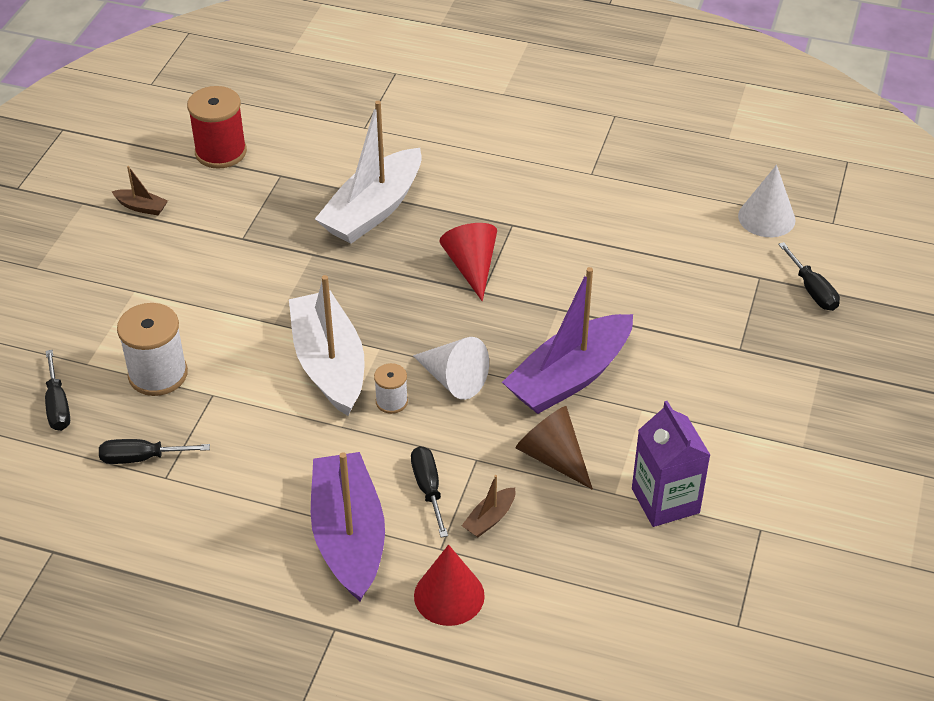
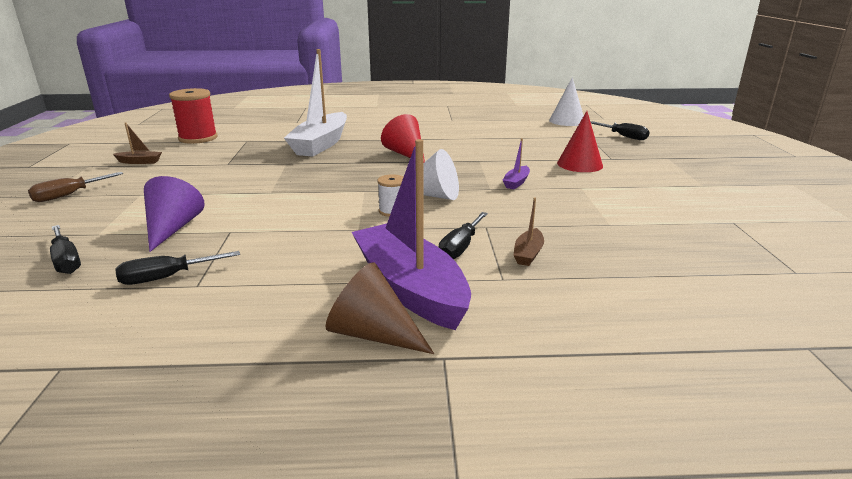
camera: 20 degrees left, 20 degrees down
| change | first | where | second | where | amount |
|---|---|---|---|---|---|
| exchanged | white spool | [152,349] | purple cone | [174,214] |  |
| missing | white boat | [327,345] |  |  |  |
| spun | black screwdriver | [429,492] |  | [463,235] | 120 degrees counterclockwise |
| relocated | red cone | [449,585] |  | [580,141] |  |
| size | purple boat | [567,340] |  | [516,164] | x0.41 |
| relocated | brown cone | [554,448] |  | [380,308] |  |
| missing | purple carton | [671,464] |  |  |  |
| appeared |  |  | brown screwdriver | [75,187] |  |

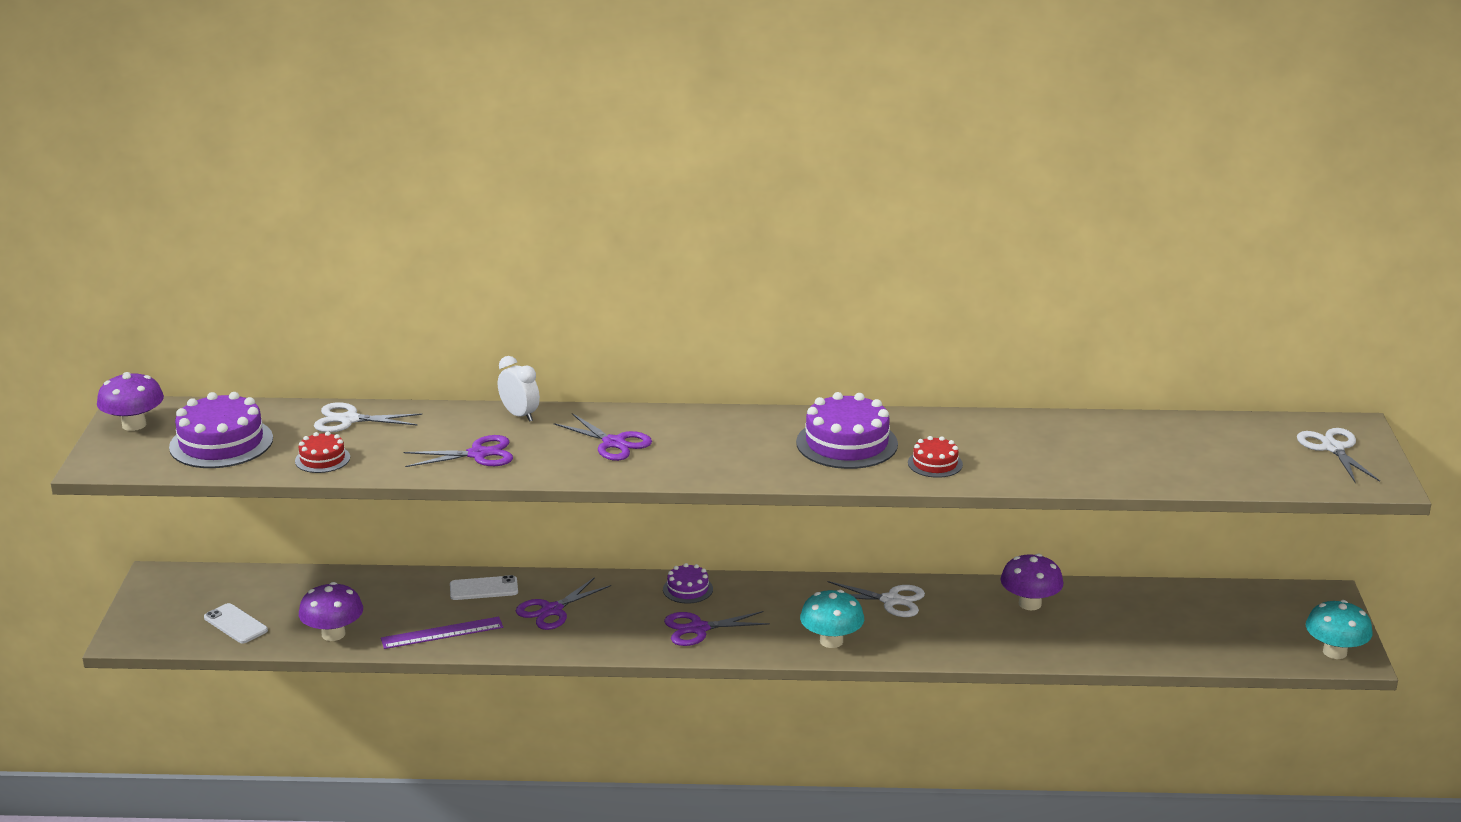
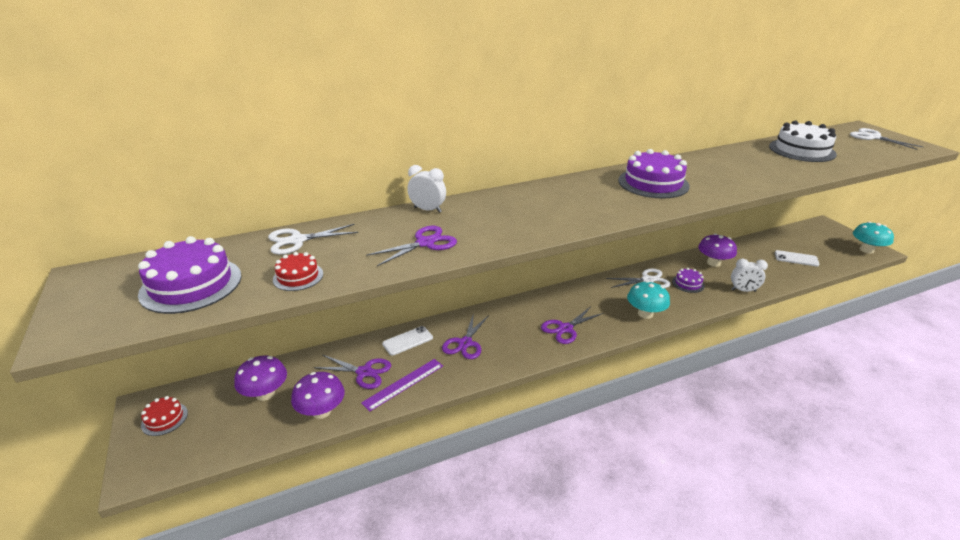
camera: 25 degrees left, 5 degrees up
| change | first | where | second | where | amount |
|---|---|---|---|---|---|
| relocated | purple mushroom | [130,401] |  | [260,378] |  |
| relocated | white phone | [236,623] |  | [797,258] |  |
| relocated | purple scissors | [603,437] |  | [352,372] |  |
| relocated | purple cake | [688,583] |  | [688,280] |  |
| relocated | red cake | [935,457] |  | [164,416] |  |
| appeared |  |  | white clock | [749,275] |  |
| appeared |  |  | white cake | [803,141] |  |

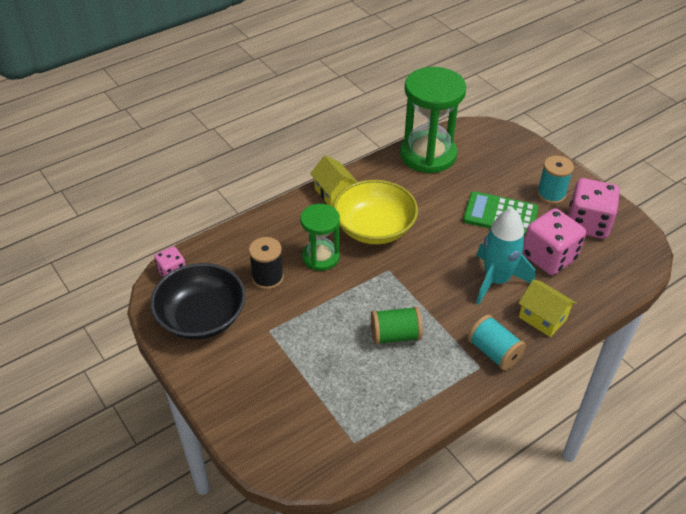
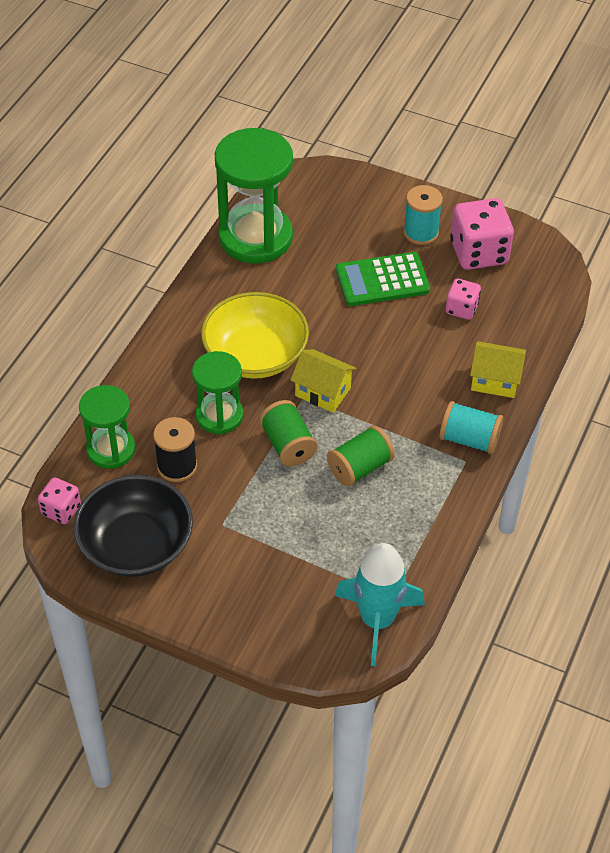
camera: 30 degrees left, 5 degrees up
| change | first | where | second | where | amount |
|---|---|---|---|---|---|
| relocated | yellow house | [334,181] |  | [323,381] |  |
| relocated | turquoise rocket | [505,256] |  | [380,604] |  |
| size | pink dice | [554,241] |  | [463,299] | x0.54 |
| appeared |  |  | green hourglass | [107,427] |  |
| appeared |  |  | green spool | [288,433] |  |

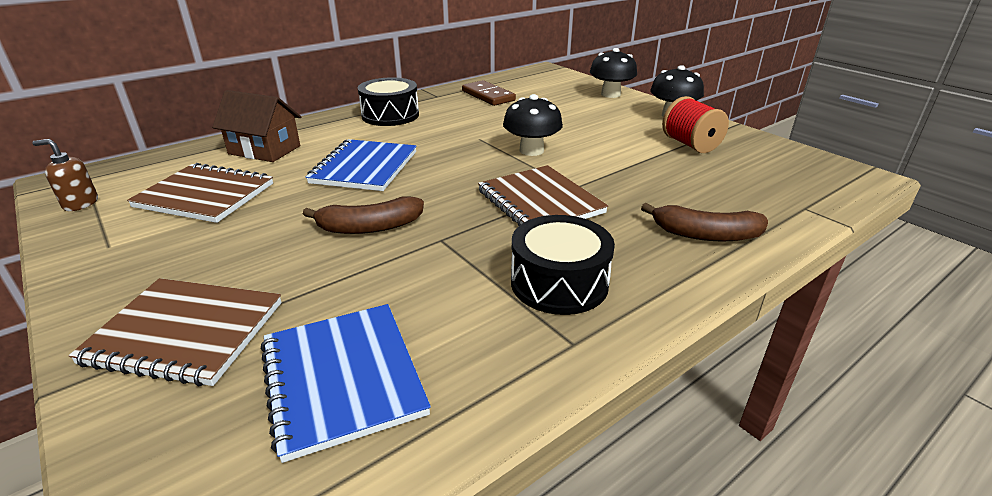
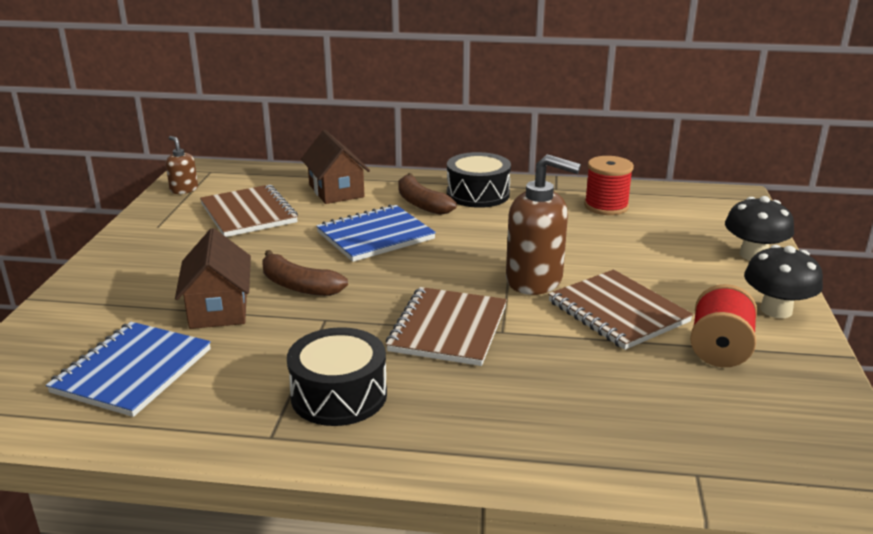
camera: 45 degrees right, 5 degrees down
| change | first | where | second | where | amount |
|---|---|---|---|---|---|
| relocated | brown notebook | [175,332] |  | [620,309] |  |
| exchanged | brown domino | [489,93] | red spool | [609,185] |  |
| exchanged | black mushroom | [533,125] | brown soap dispenser | [543,224] |  |
| relocated | brown banana | [704,222] |  | [427,194] |  |
| appeared |  |  | brown house | [213,278] |  |

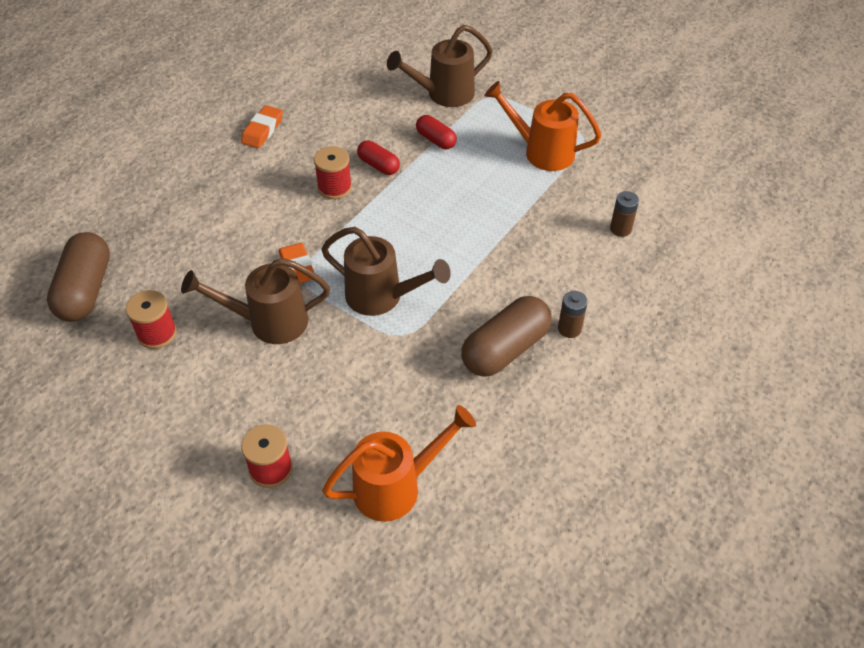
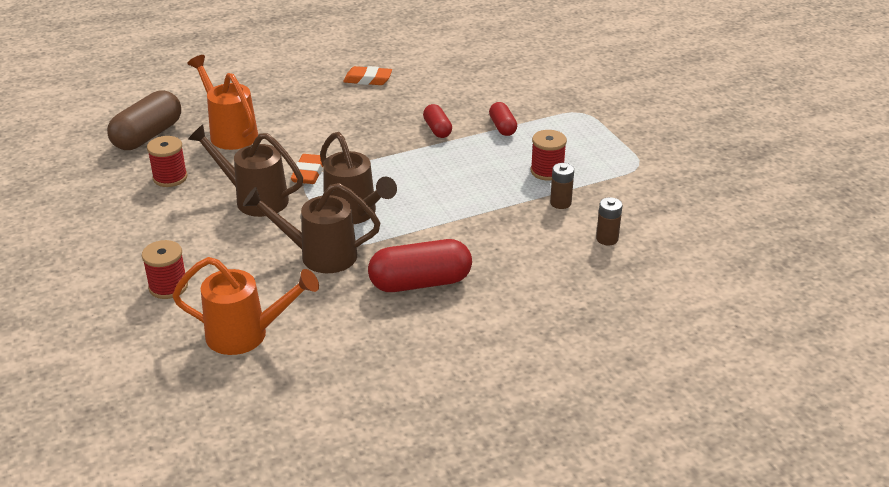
camera: 30 degrees right, 15 degrees down
| change | first | where | second | where | amount |
|---|---|---|---|---|---|
| spun | orange eraser | [262,126] |  | [367,75] | 45 degrees clockwise |
| relocated | red spool | [333,172] |  | [549,155] |  |
| relocated | brown watering can | [440,66] |  | [311,228] |  |
| colour | brown capsule | [506,336] | red capsule | [420,265] |  |
| relocated | orange watering can | [543,126] |  | [222,102] |  |
| relocated | brown battery | [573,314] |  | [562,186] |  |

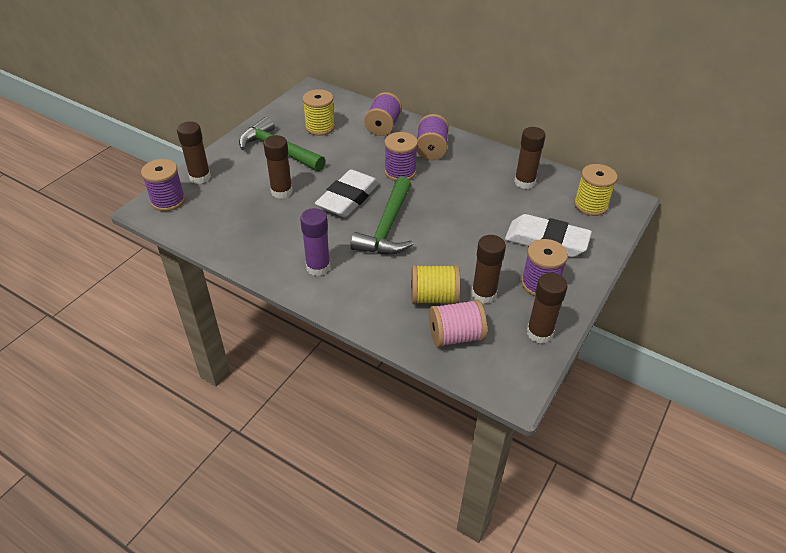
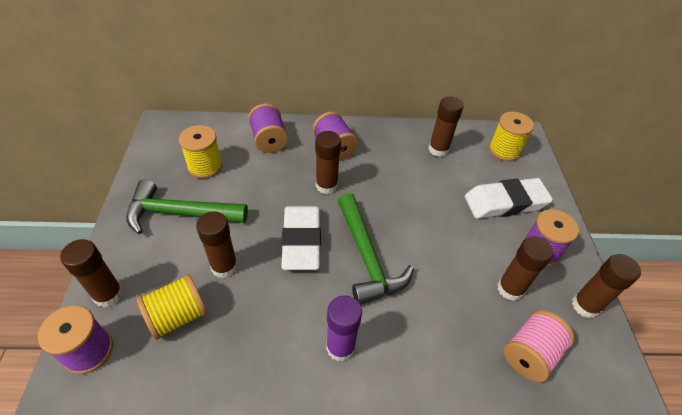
camera: 35 degrees left, 5 degrees up
| change | first | where | second | where | amount |
|---|---|---|---|---|---|
| exchanged | purple spool | [401,156] | brown glue stick | [328,162] |  |
| relocated | yellow spool | [435,284] |  | [172,307] |  |

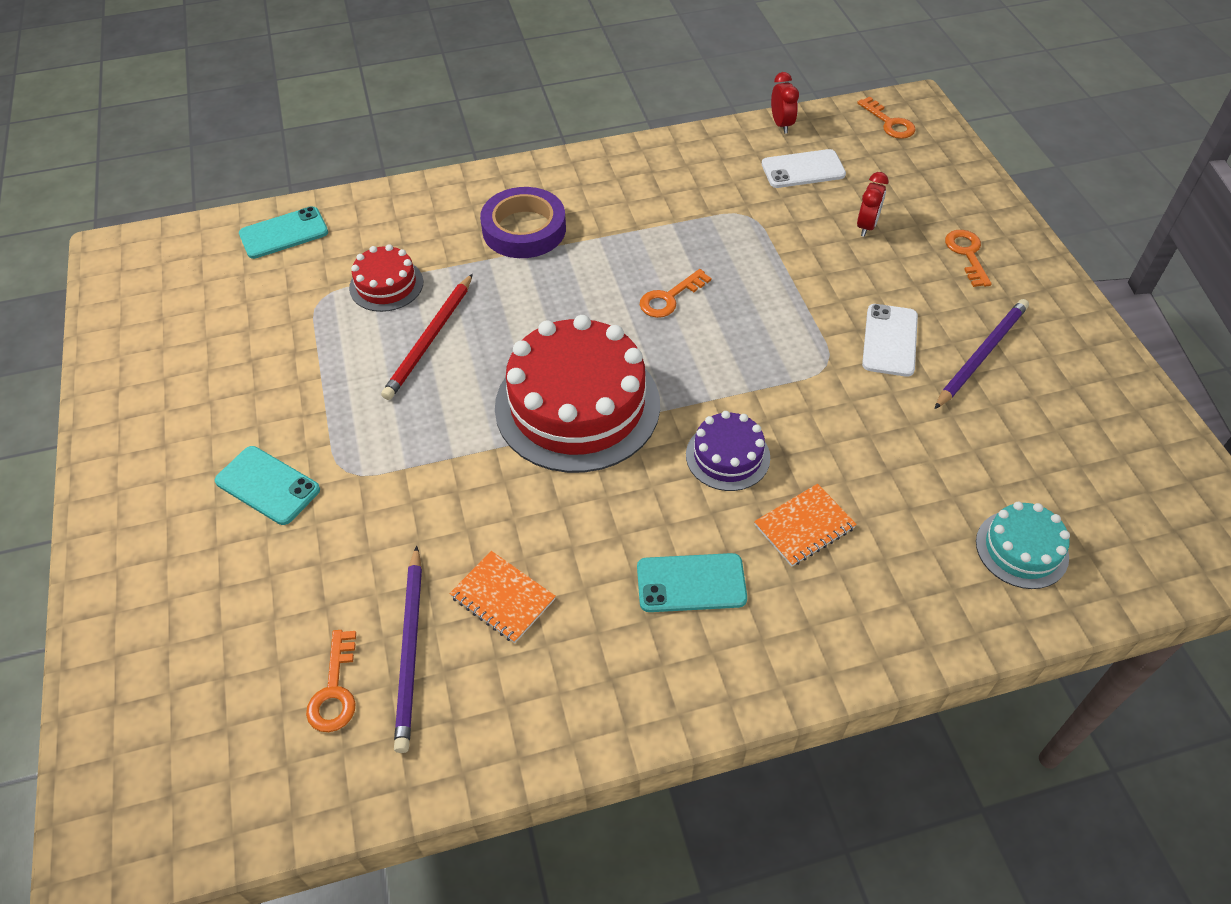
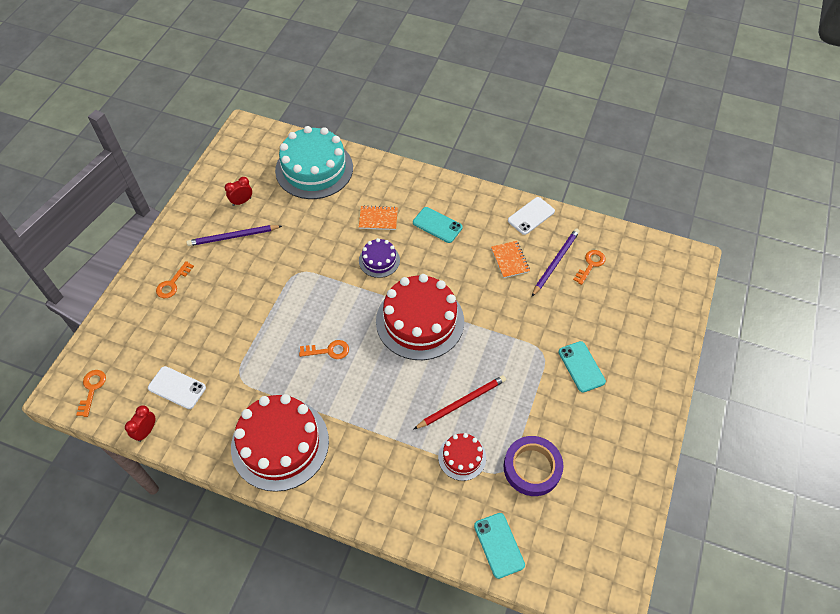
camera: 145 degrees left, 5 degrees up
| change | first | where | second | where | amount |
|---|---|---|---|---|---|
| spun | turquoise phone | [283,232] |  | [499,546] | 60 degrees clockwise |
| relocated | purple tape | [523,222] |  | [534,466] |  |
| relocated | red clock | [873,204] |  | [238,191] |  |
| relocated | white phone | [890,340] |  | [531,216] |  |
| size | turquoise cake | [1023,545] |  | [314,162] | x2.04 |
| appeared |  |  | red cake | [280,443] |  |

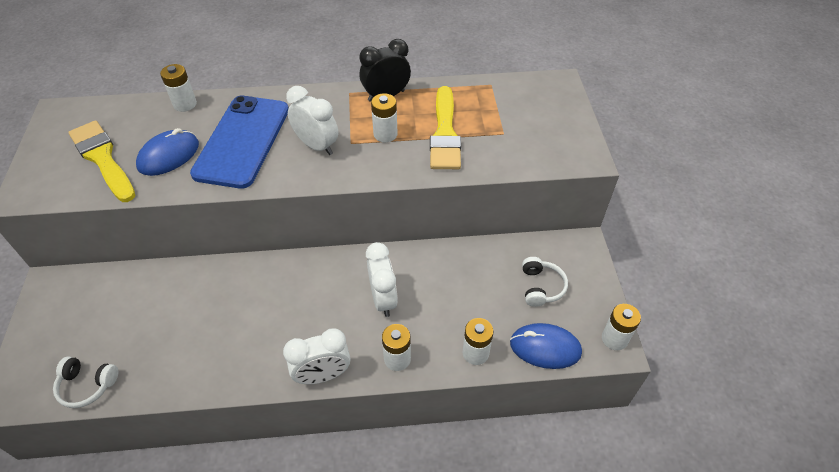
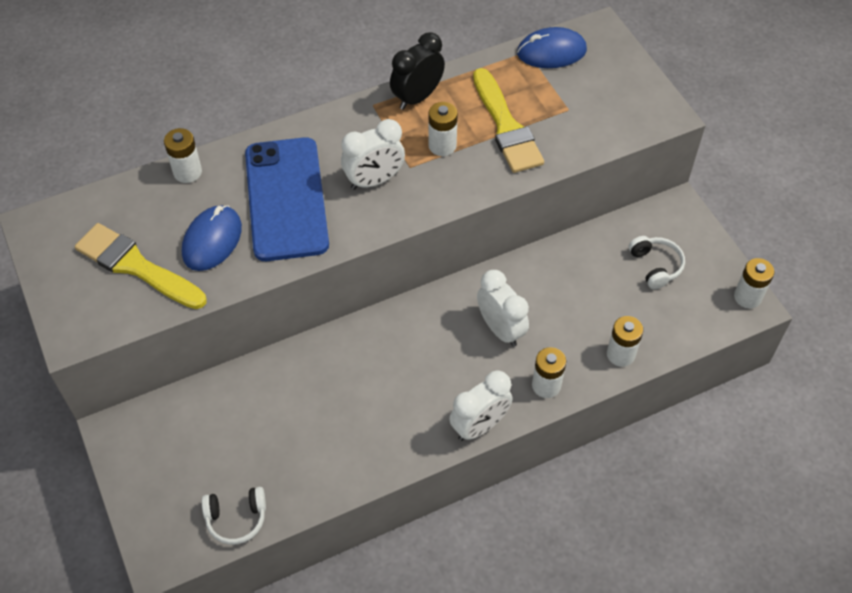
camera: 20 degrees left, 5 degrees up
| change | first | where | second | where | amount |
|---|---|---|---|---|---|
| spun | white clock | [312,120] |  | [373,154] | 135 degrees clockwise |
| relocated | blue mouse | [546,346] |  | [552,47] |  |

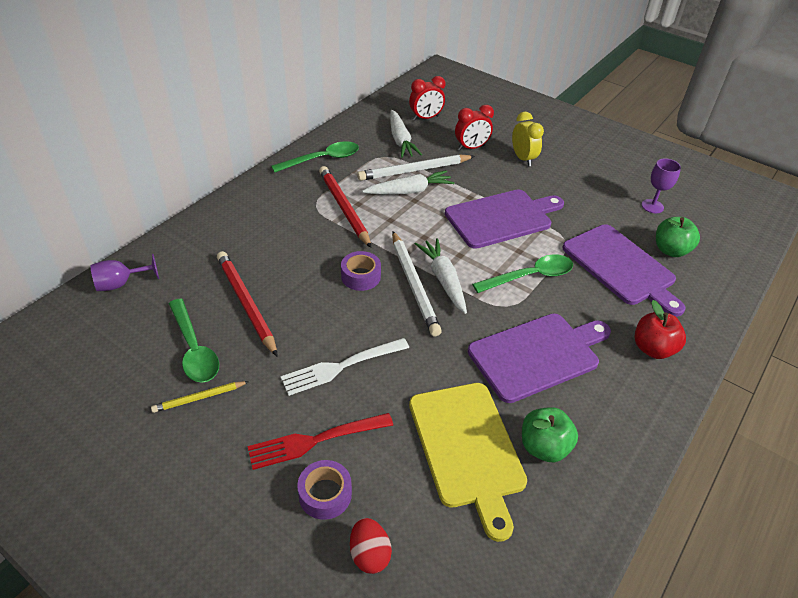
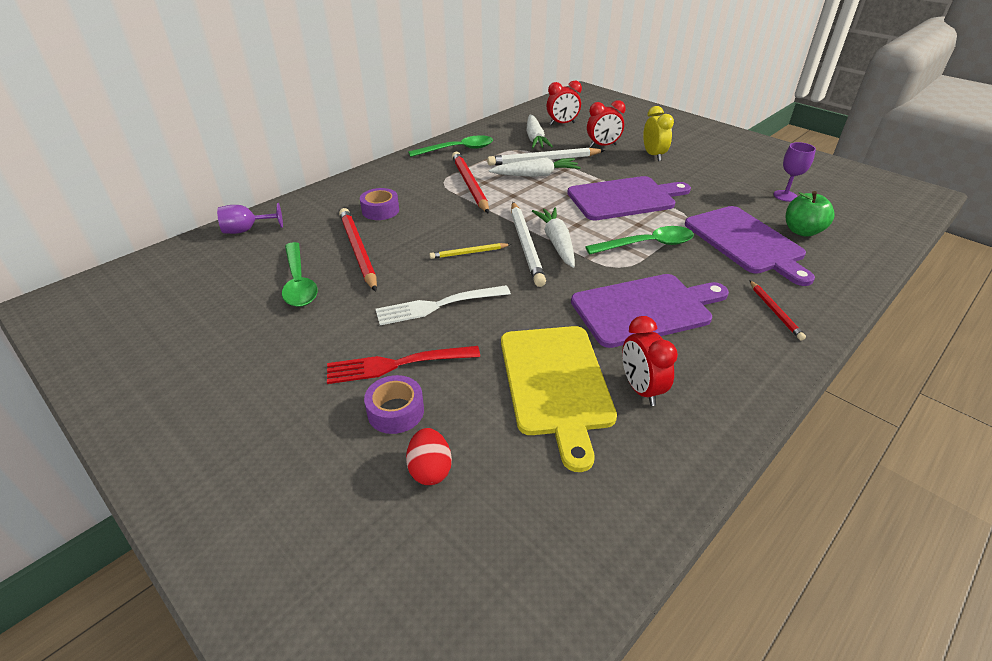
camera: 10 degrees right, 5 degrees down
| change | first | where | second | where | amount |
|---|---|---|---|---|---|
| relocated | yellow pencil | [200,397] |  | [470,251] |  |
| relocated | purple tape | [361,271] |  | [379,204] |  |
| exchanged | green apple | [550,434] | red clock | [650,361] |  |
| exchanged | red apple | [660,329] | red pencil | [777,310] |  |

